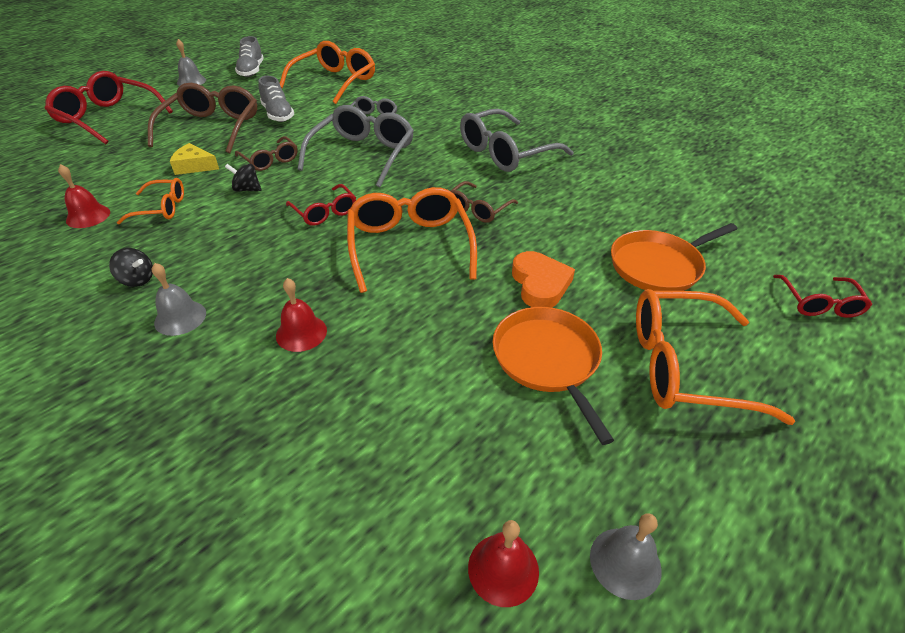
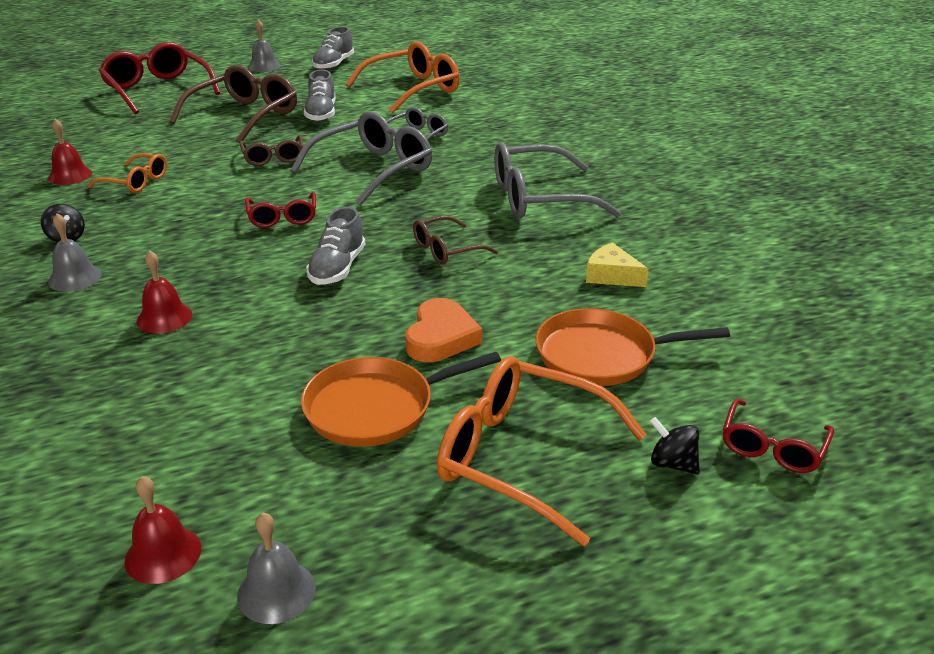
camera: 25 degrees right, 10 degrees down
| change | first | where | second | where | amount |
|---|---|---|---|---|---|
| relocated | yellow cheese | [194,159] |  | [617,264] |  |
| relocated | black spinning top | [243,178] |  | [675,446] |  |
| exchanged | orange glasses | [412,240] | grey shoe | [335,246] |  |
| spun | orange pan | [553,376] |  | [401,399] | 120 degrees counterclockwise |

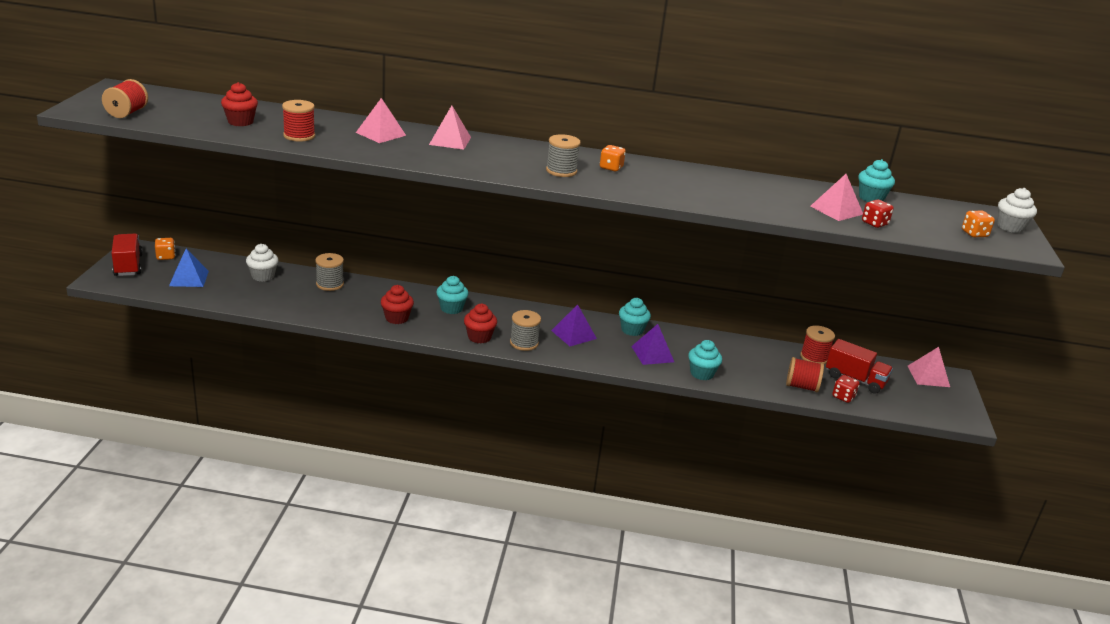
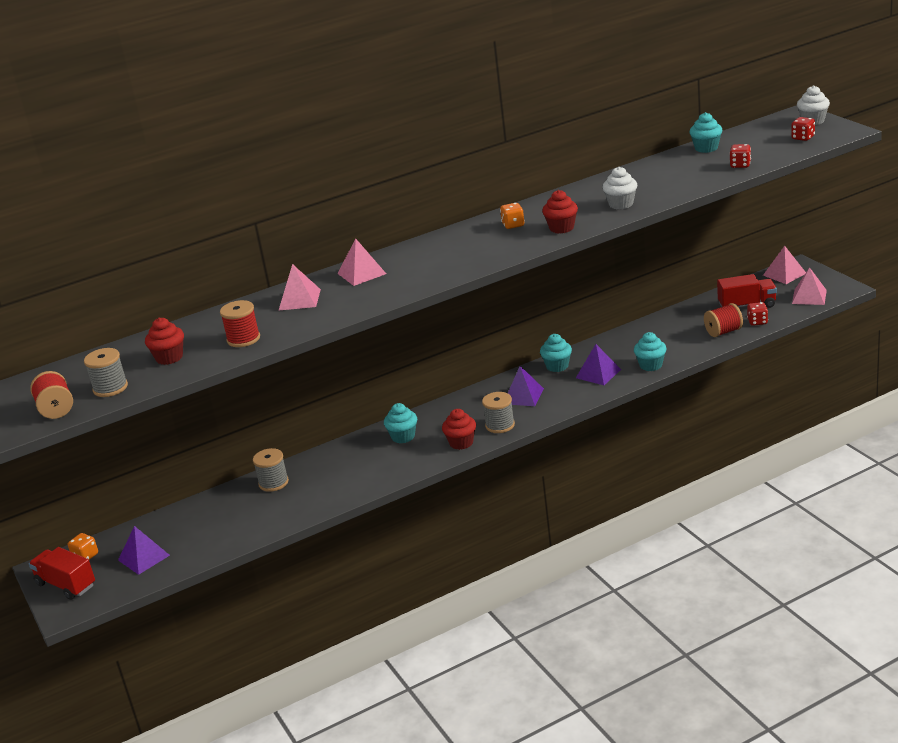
camera: 30 degrees left, 0 degrees up
| change | first | where | second | where | amount |
|---|---|---|---|---|---|
| colour | blue pyramid | [189,267] | purple pyramid | [144,550] |  |
| relocated | white cupcake | [262,263] |  | [619,188] |  |
| relocated | red cupcake | [397,304] |  | [560,212] |  |
| relocated | grey spool | [563,155] |  | [106,372] |  |
| missing | red spool | [817,344] |  |  |  |
| relocated | pink pyramid | [836,197] |  | [809,286] |  |
| colour | orange dice | [978,224] | red dice | [803,129] |  |

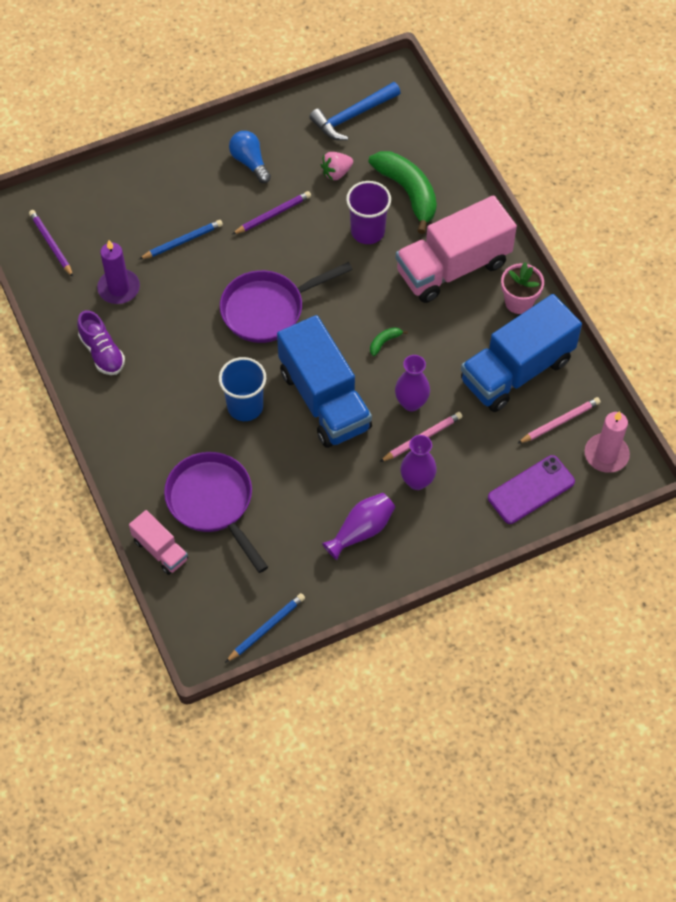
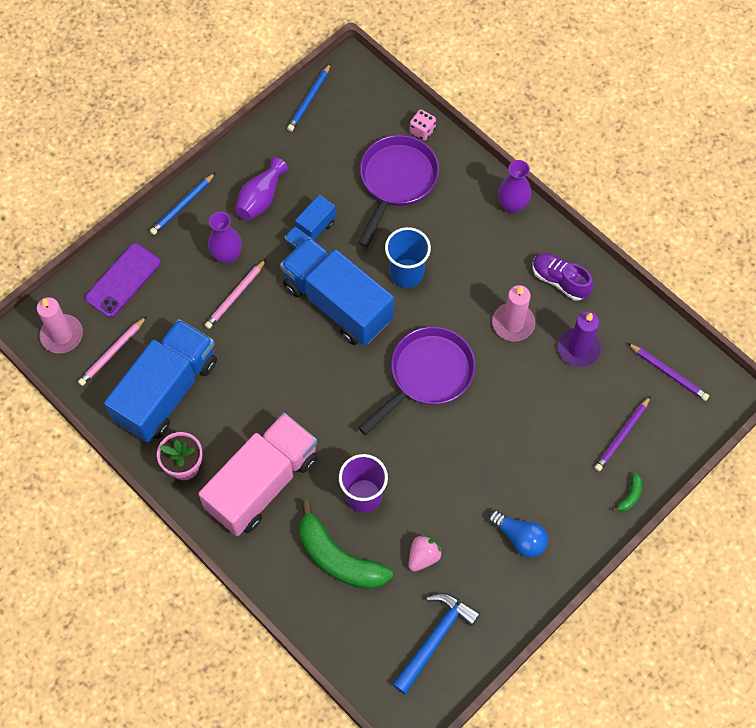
camera: 160 degrees right, 5 degrees up
| change | first | where | second | where | amount |
|---|---|---|---|---|---|
| exchanged | pink truck | [158,542] | pink dice | [423,125] |  |
| relocated | blue pencil | [181,239] |  | [183,203] |  |
| spun | purple pan | [216,512] |  | [398,191] | 105 degrees counterclockwise |
| relocated | purple pencil | [272,212] |  | [622,433] |  |
| relocated | green banana | [389,341] |  | [627,492] |  |
| relocated | purple vase | [412,383] |  | [514,187] |  |
| appeared |  |  | blue truck | [310,222] |  |
| appeared |  |  | pink candle | [513,313] |  |

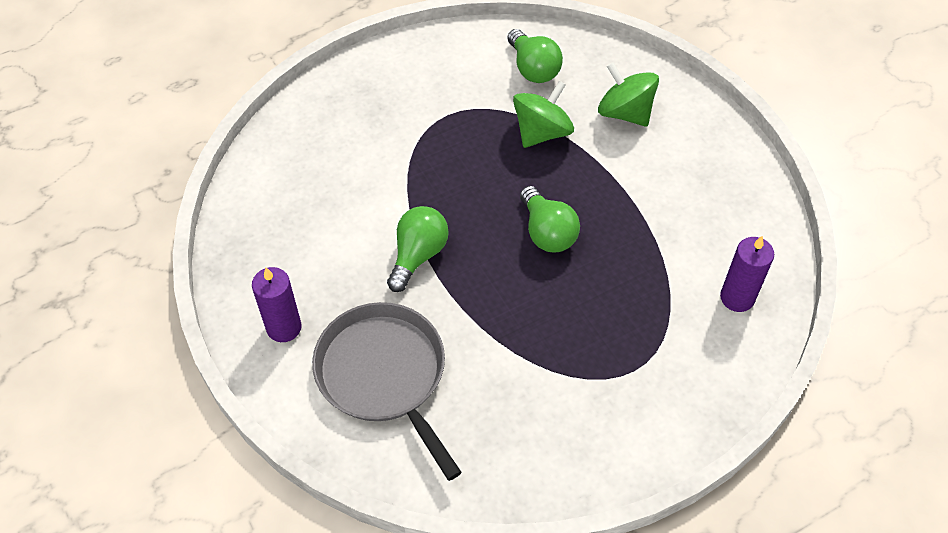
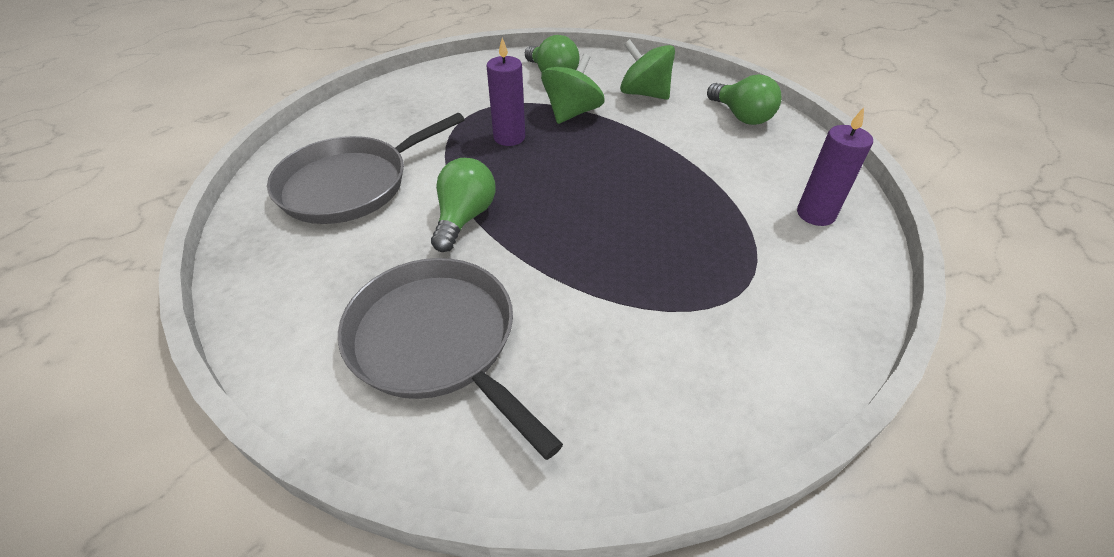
camera: 10 degrees left, 10 degrees down
| change | first | where | second | where | amount |
|---|---|---|---|---|---|
| relocated | purple candle | [277,304] |  | [506,92] |  |
| relocated | green light bulb | [550,219] |  | [744,99] |  |
| appeared |  |  | grey pan | [366,168] |  |

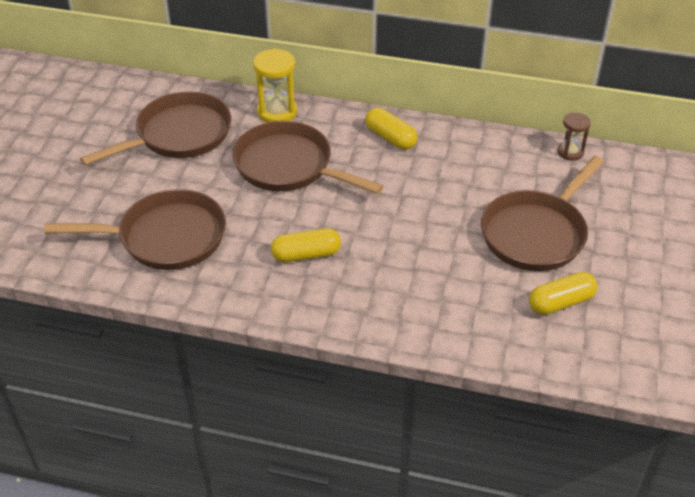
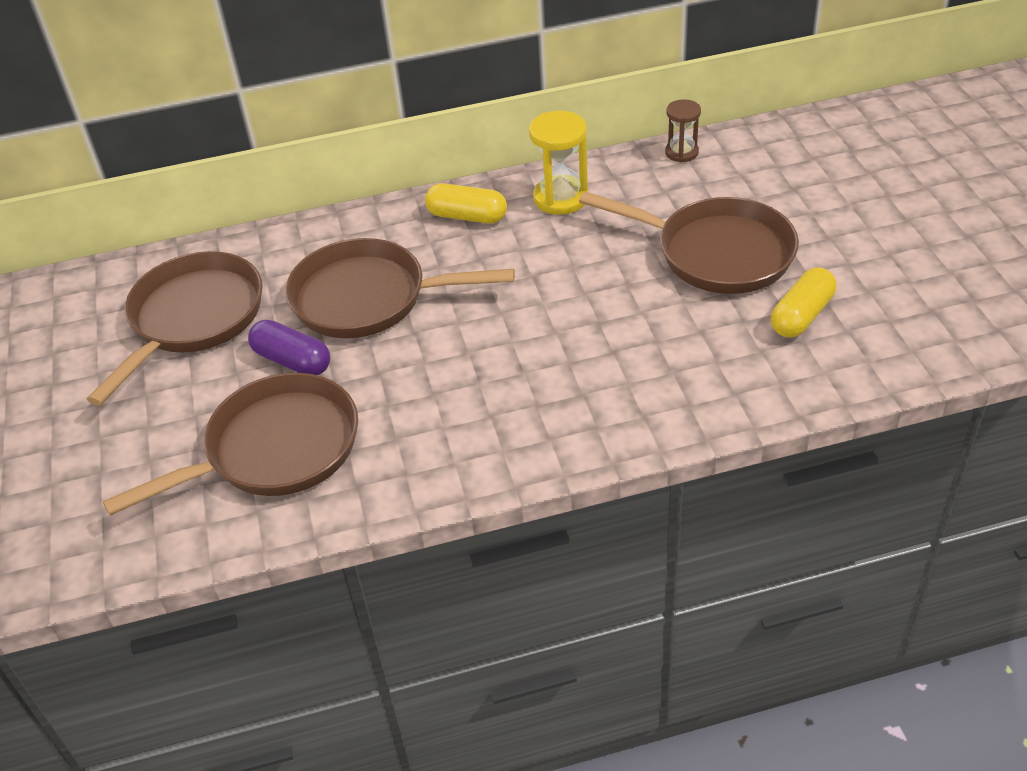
camera: 25 degrees left, 0 degrees up
| change | first | where | second | where | amount |
|---|---|---|---|---|---|
| relocated | yellow hourglass | [275,86] |  | [558,163] |  |
| missing | yellow capsule | [306,245] |  |  |  |
| spun | brown pan | [542,213] |  | [689,242] | 75 degrees counterclockwise |
| appeared |  |  | purple capsule | [289,347] |  |

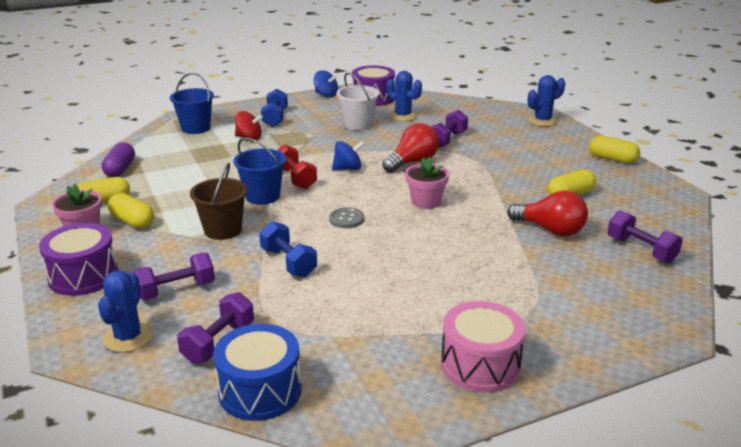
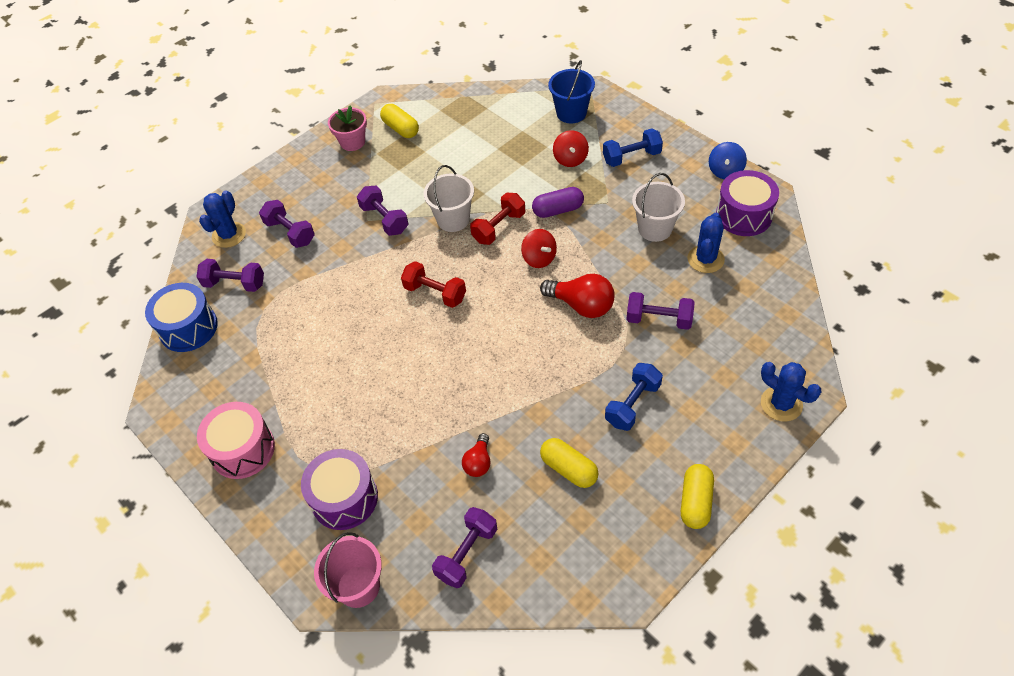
camera: 75 degrees right, 25 degrees up
| change | first | where | second | where | amount |
|---|---|---|---|---|---|
| relocated | purple drum | [78,259] |  | [339,489] |  |
| spun | blue cactus | [125,311] |  | [222,219] | 60 degrees counterclockwise |
| relocated | purple capsule | [118,159] |  | [558,202] |  |
| missing | yellow capsule | [131,211] |  |  |  |
| exchanged | brown bucket | [218,201] | purple dumbbell | [382,211] |  |
| colour | blue bucket | [259,171] | white bucket | [449,198] |  |
| relocated | blue dumbbell | [288,249] |  | [634,397] |  |
| exchanged | grey button | [346,217] | red dumbbell | [433,284] |  |
| colour | blue spinning top | [348,155] | red spinning top | [539,248] |  |
| missing | pink flower pot | [427,183] |  |  |  |
| size | red light bulb | [547,213] |  | [476,455] | x0.58 |
| appeared |  |  | pink bucket | [348,570] |  |

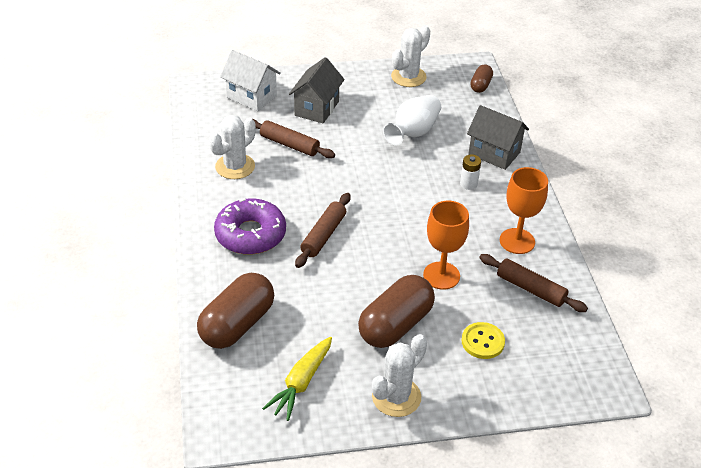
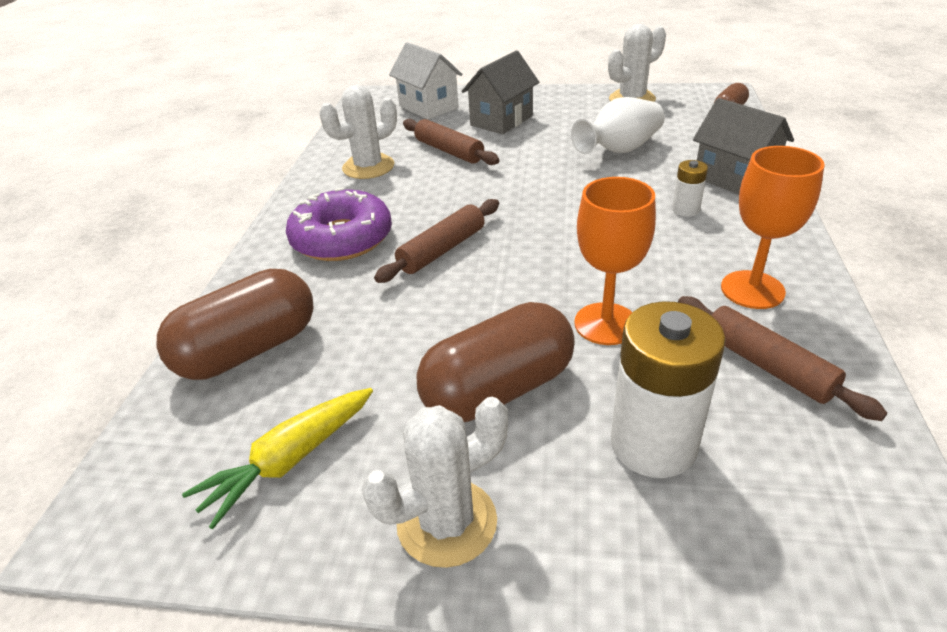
camera: 20 degrees right, 5 degrees down
| change | first | where | second | where | amount |
|---|---|---|---|---|---|
| exchanged | yellow button | [483,340] | white battery | [668,389] |  |

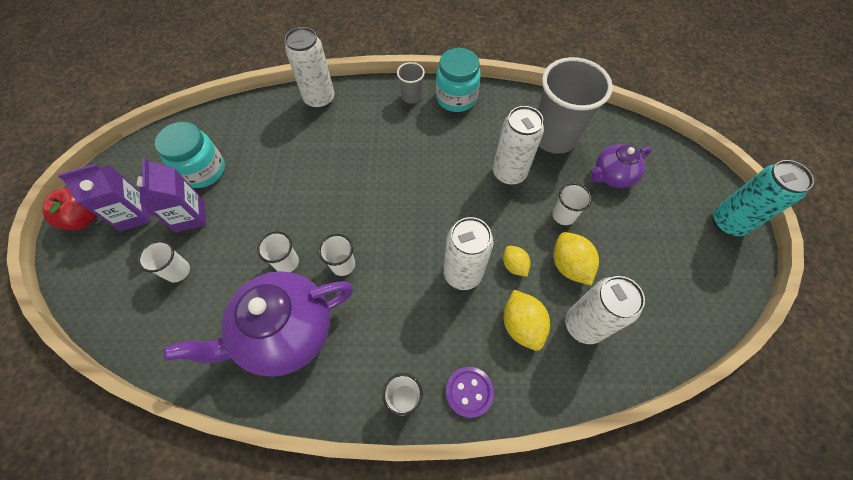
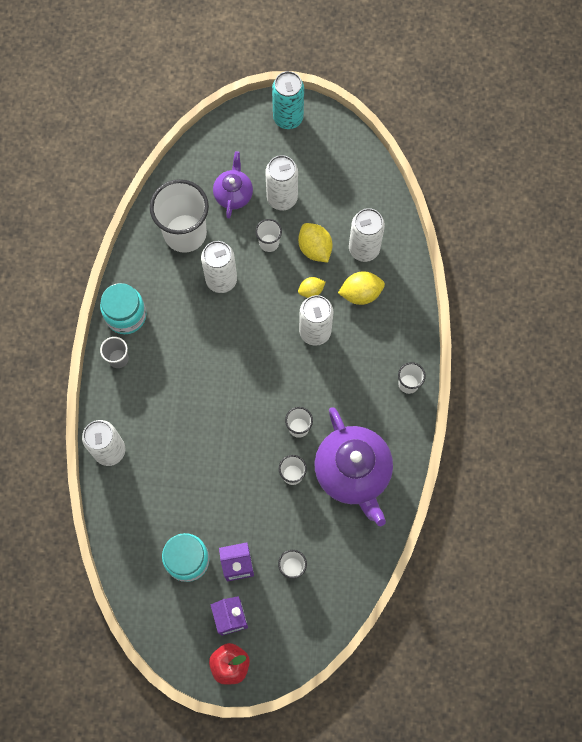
camera: 85 degrees left, 10 degrees up
| change | first | where | second | where | amount |
|---|---|---|---|---|---|
| missing | purple button | [470,392] |  |  |  |
| colour | grey cup | [575,105] | white cup | [179,216] |  |
| spun | yellow lemon | [576,259] |  | [315,243] | 75 degrees clockwise |
| spun | purple teapot | [621,166] |  | [233,185] | 150 degrees counterclockwise |
| appeared |  |  | white can | [281,182] |  |

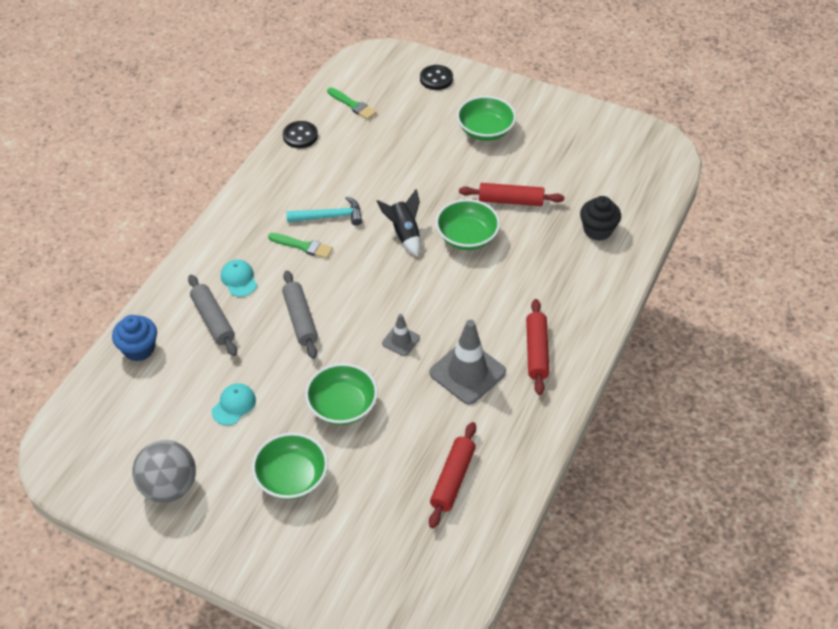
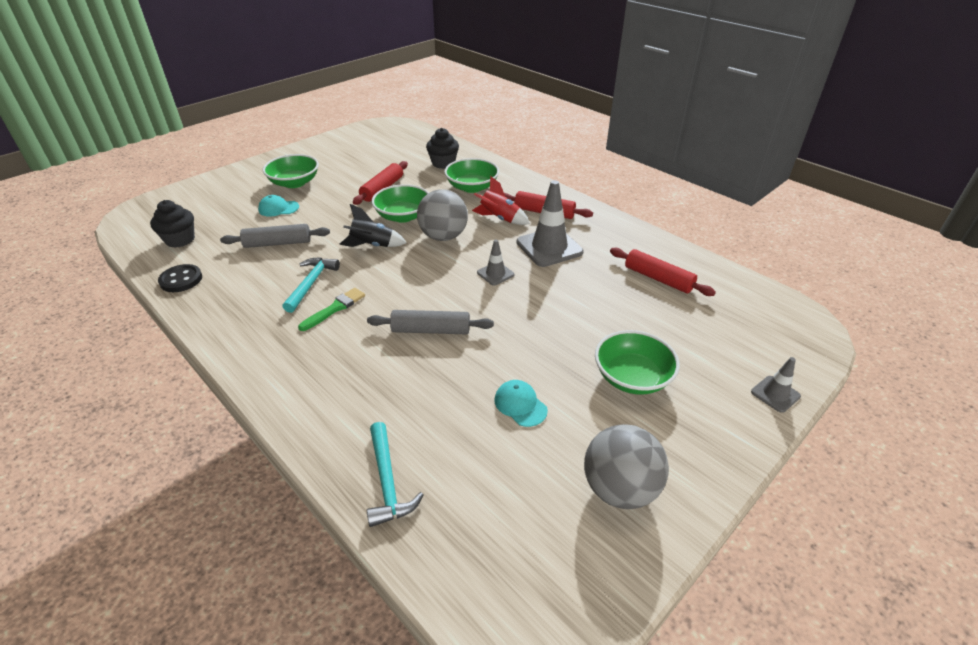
camera: 70 degrees left, 10 degrees down
| change | first | where | second | where | amount |
|---|---|---|---|---|---|
| exchanged | blue cupcake | [134,338] | turquoise hammer | [395,474] |  |
| relocated | grey rolling pin | [212,315] |  | [275,236] |  |
| relocated | turquoise cap | [239,278] |  | [278,206] |  |
| relocated | green bowl | [341,394] |  | [471,175] |  |
| exchanged | green brush | [352,103] | black cupcake | [172,224] |  |
| missing | black button | [436,77] |  |  |  |
| appeared |  |  | grey ball | [442,215] |  |
| appeared |  |  | red rocket | [501,200] |  |
| appeared |  |  | grey traffic cone | [776,385] |  |

